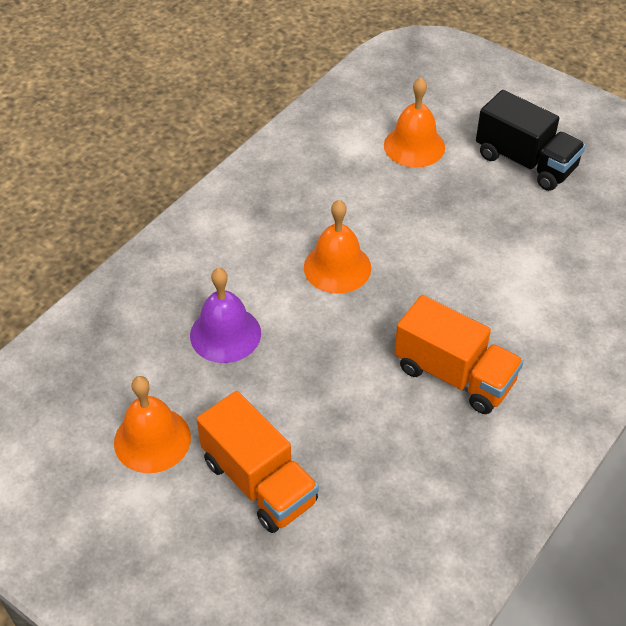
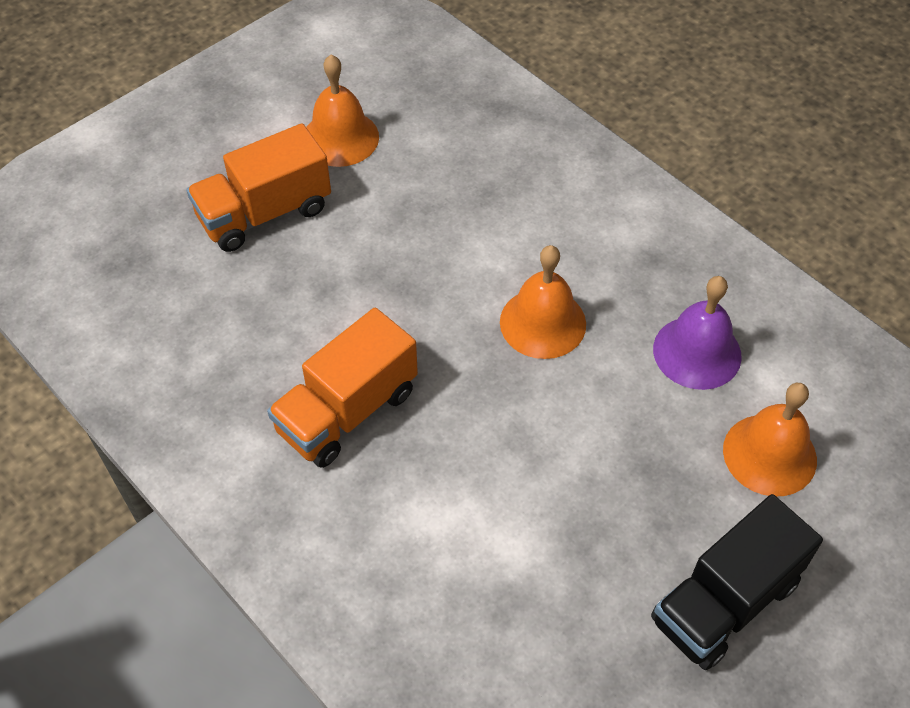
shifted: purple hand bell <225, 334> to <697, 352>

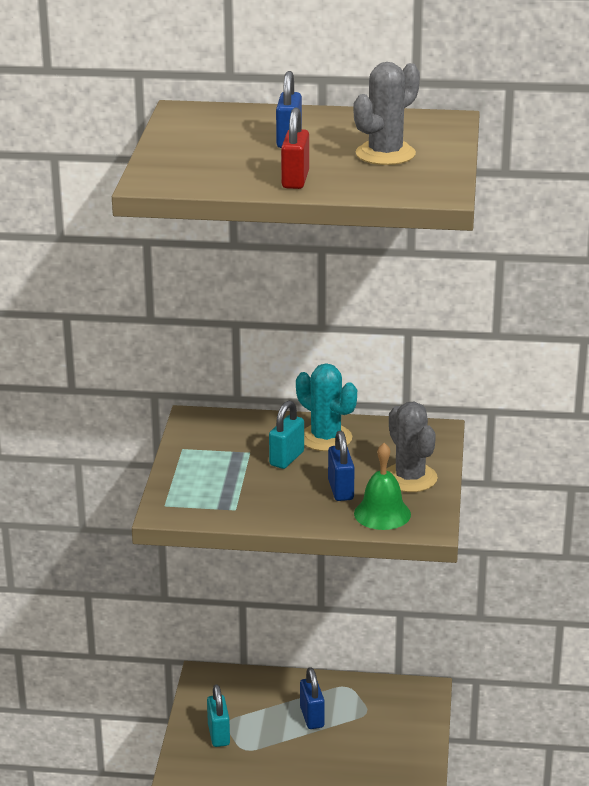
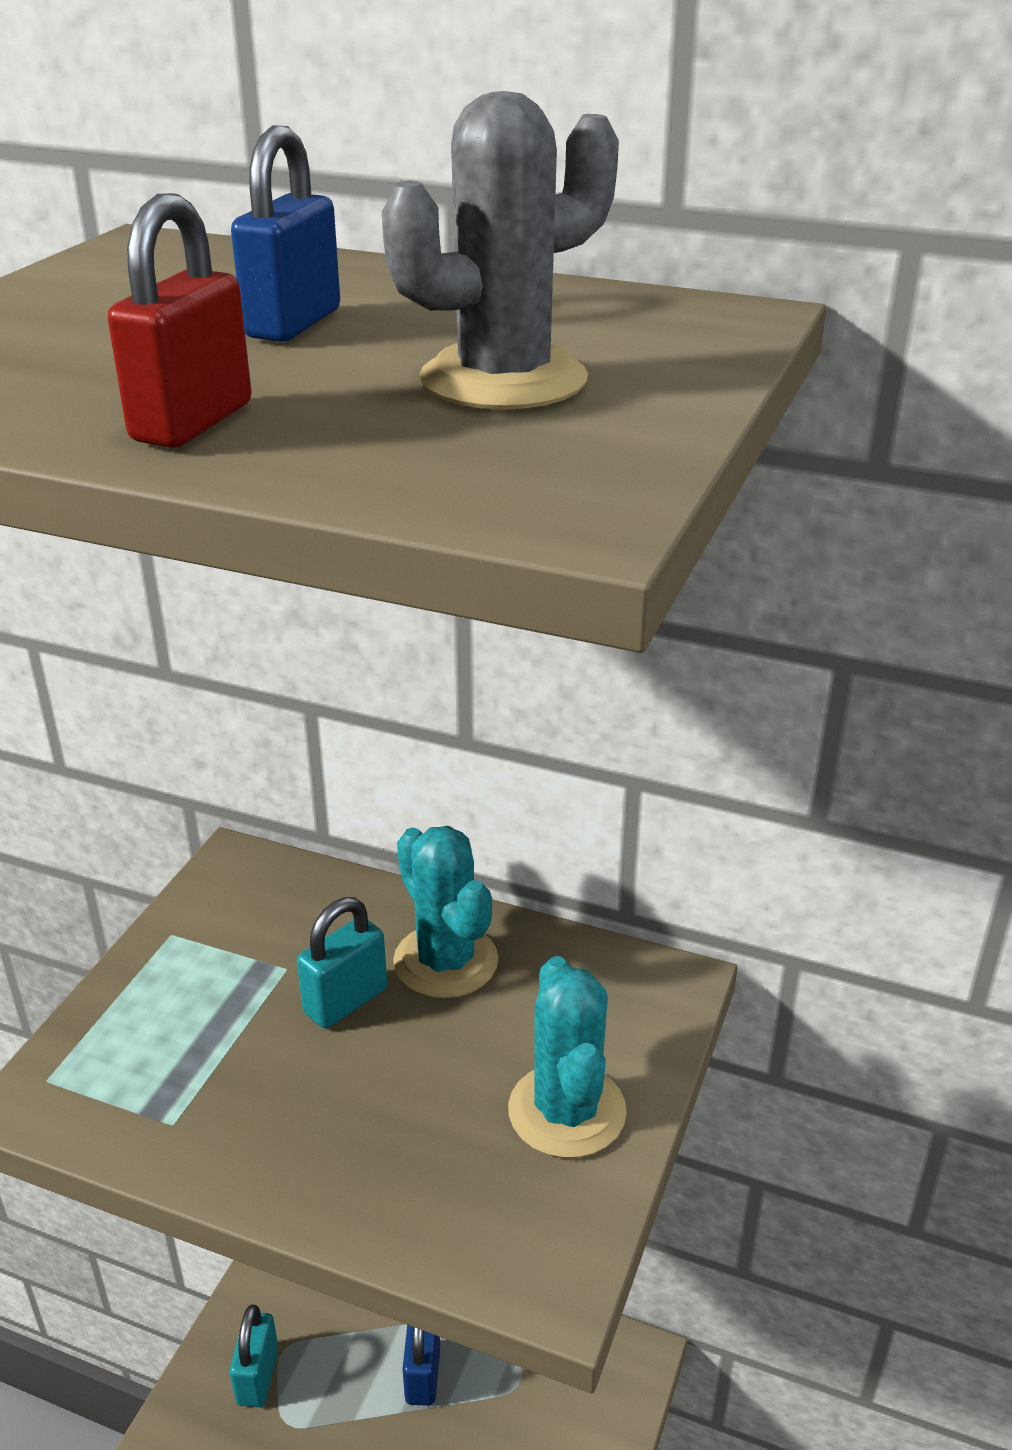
gone: blue padlock <340, 490>; emerald hand bell <382, 513>
repainted: gray prickly plant <410, 478> to turquoise prickly plant <567, 1111>

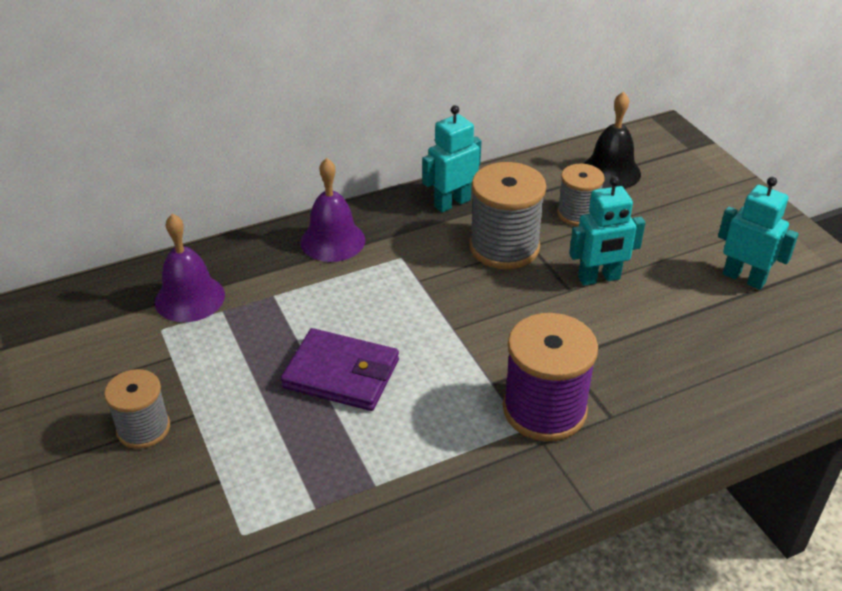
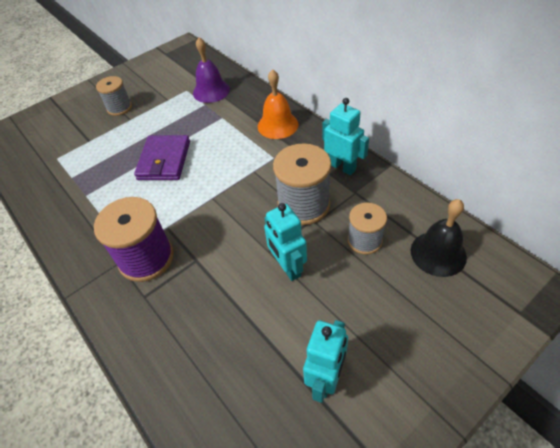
repainted: purple hand bell <332, 241> to bright orange hand bell <277, 125>

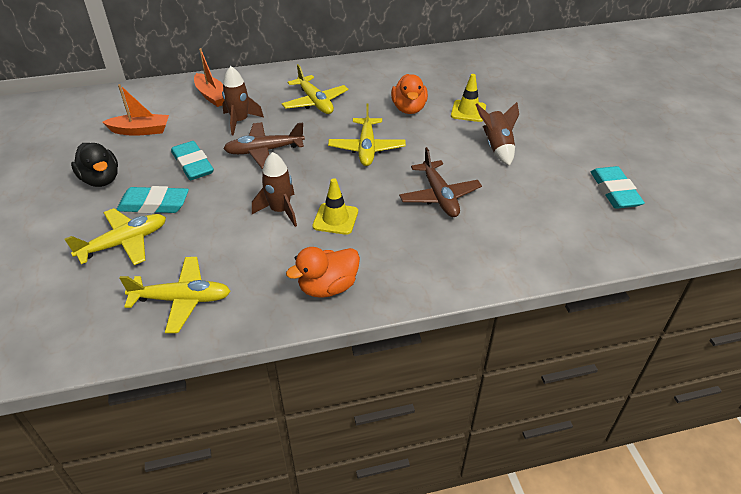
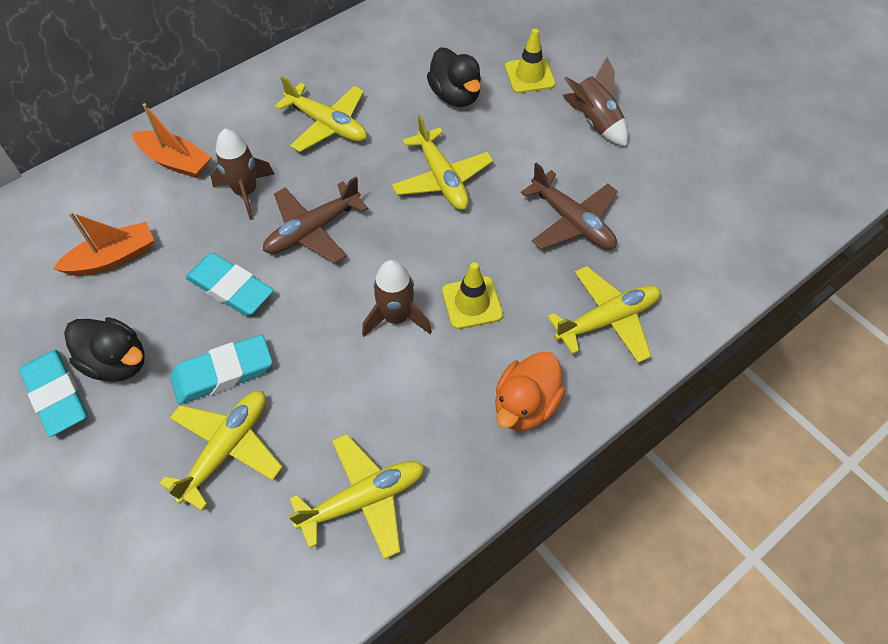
new: golden aeroplane <607, 319>
shifted: turquoise pencil eraser <614, 191> to <57, 395>
repainted: bright orange duck <409, 109> to ebony duck <455, 96>

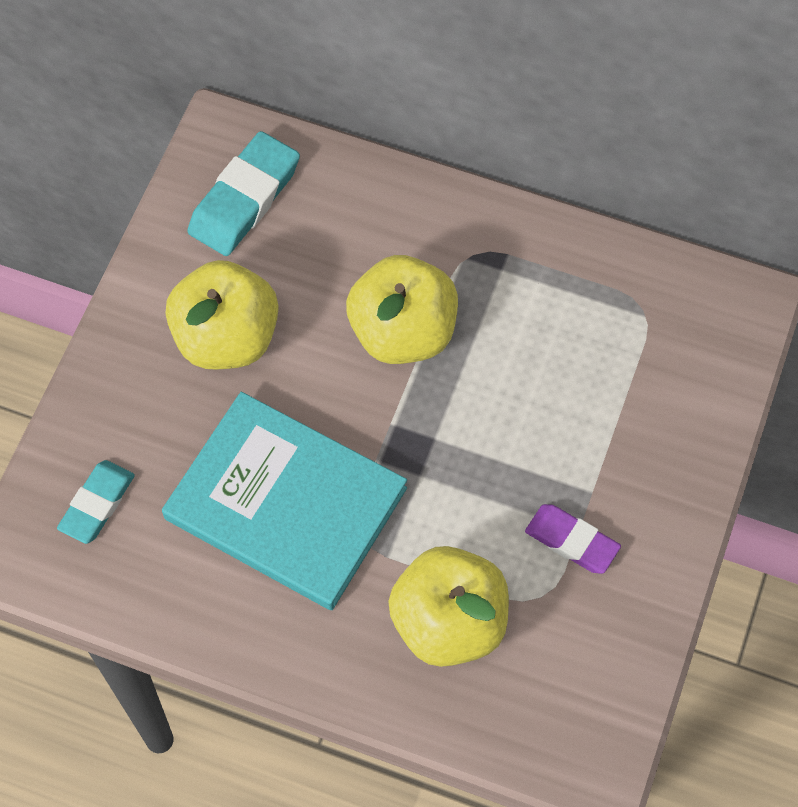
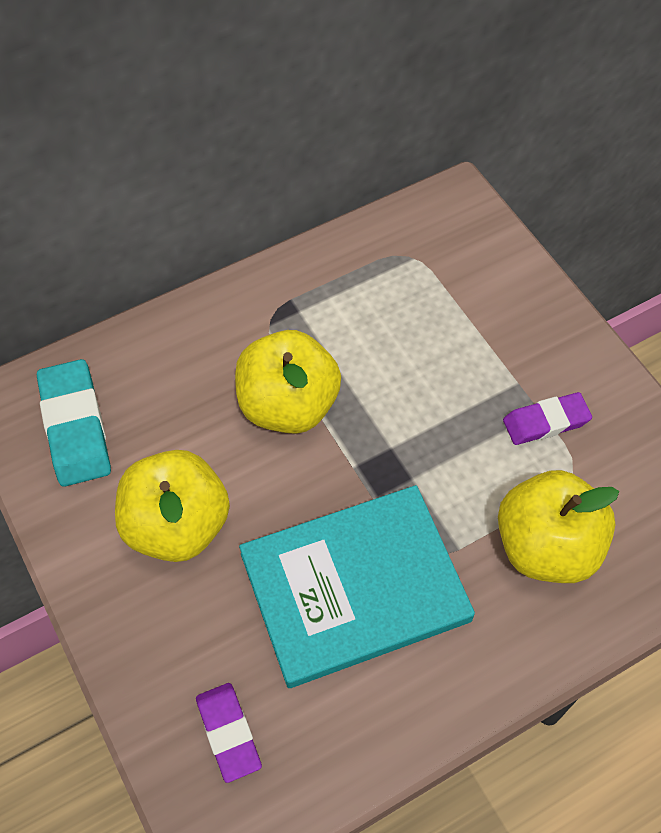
repainted: turquoise pencil eraser <97, 504> to purple pencil eraser <228, 733>

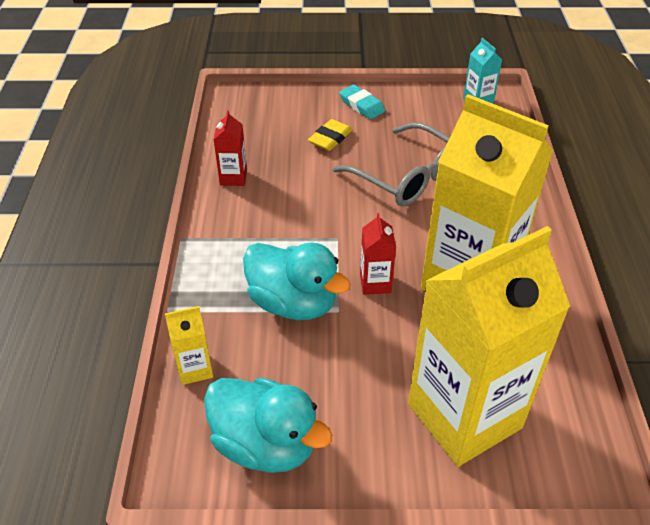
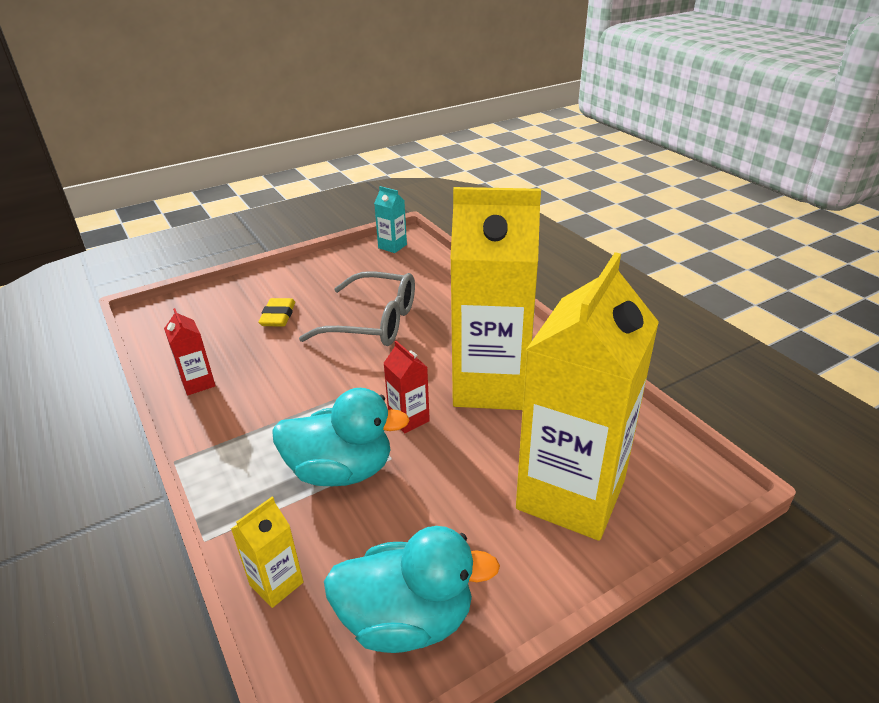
gone: turquoise pencil eraser <361, 105>

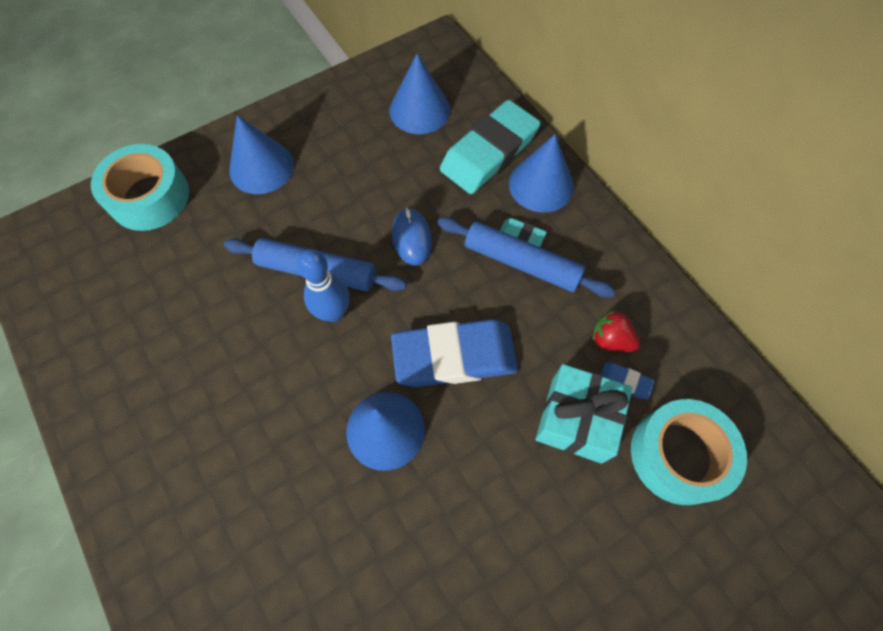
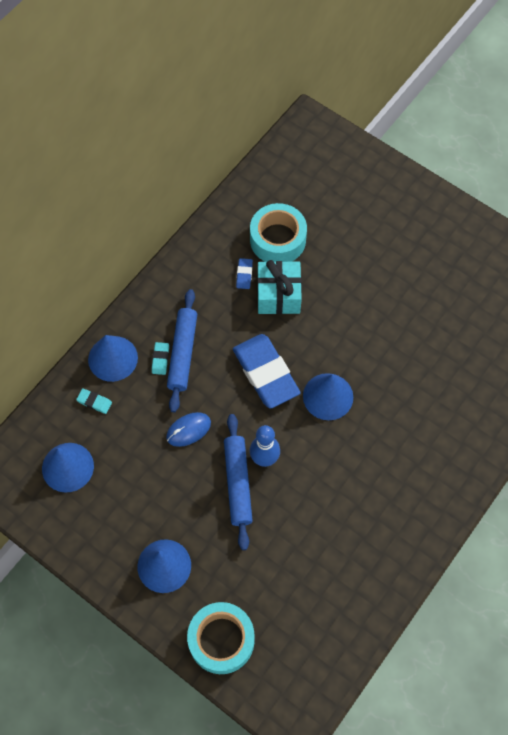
gone: red berry <610, 340>
scaled: turquoise pencil eraser <489, 152> = <94, 402> x0.40

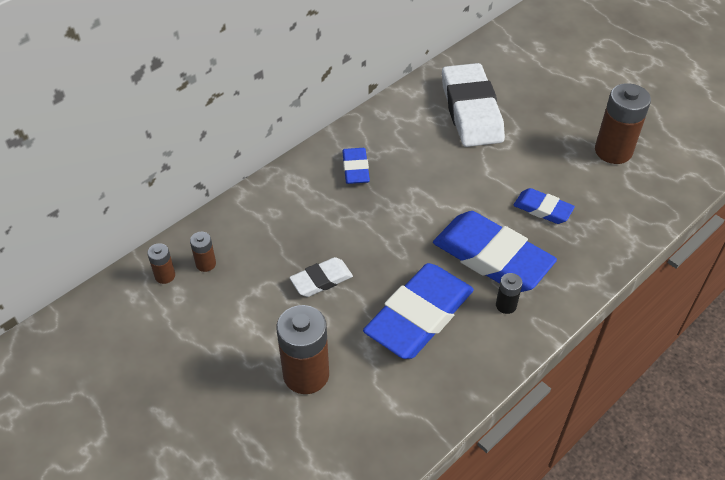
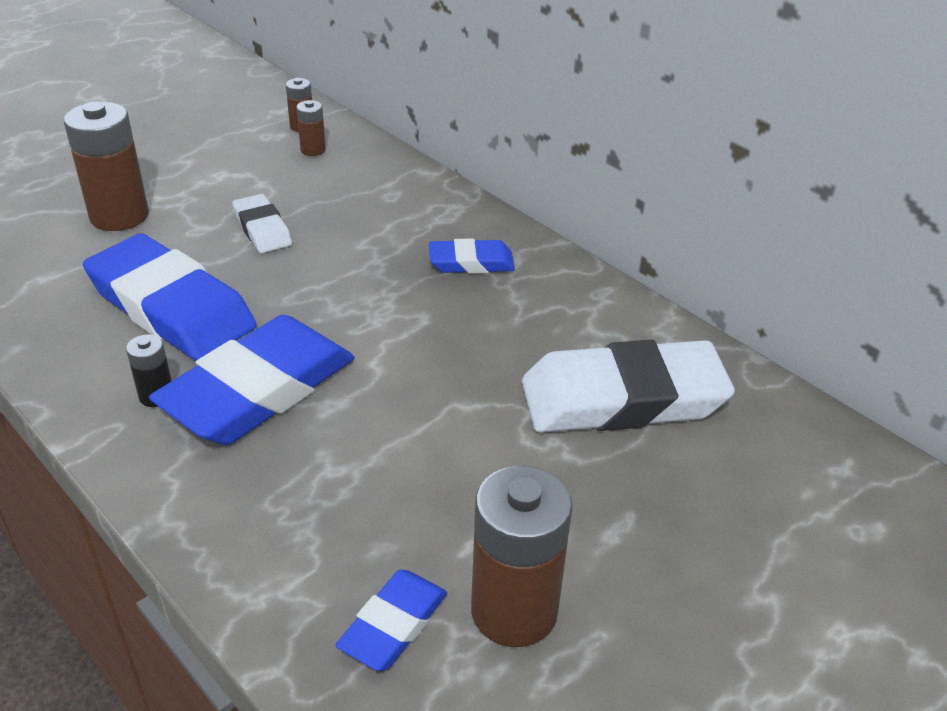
shifted: blue pencil eraser <543, 209> to <393, 625>

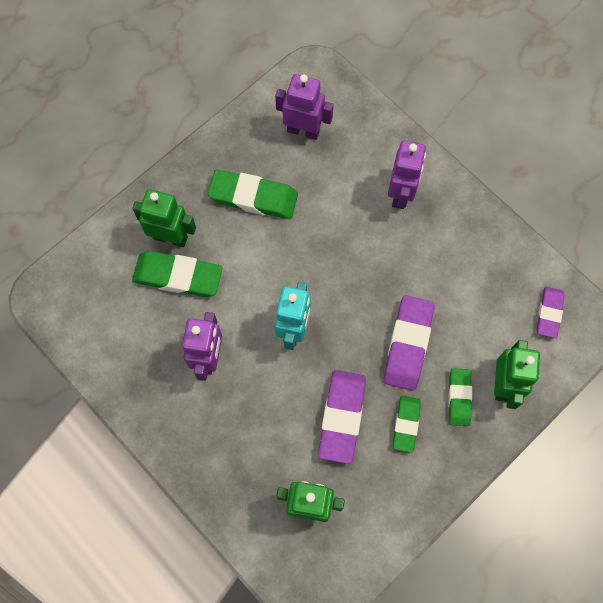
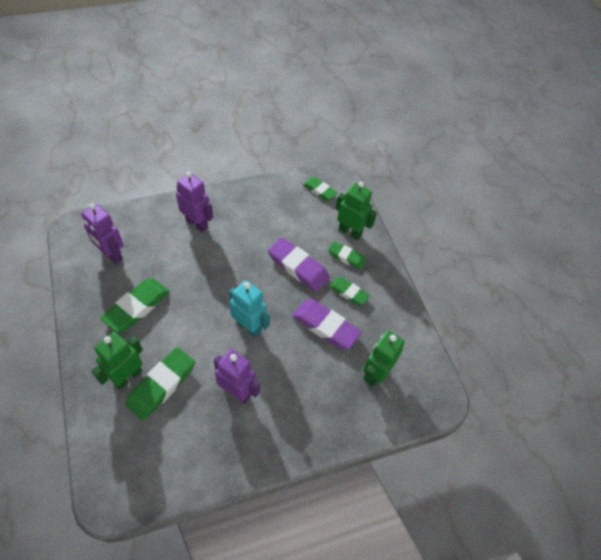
repainted: purple pencil eraser <549, 313> to emerald pencil eraser <319, 190>
rotated: purple robot figure <303, 130> = <111, 255> 90 degrees counterclockwise

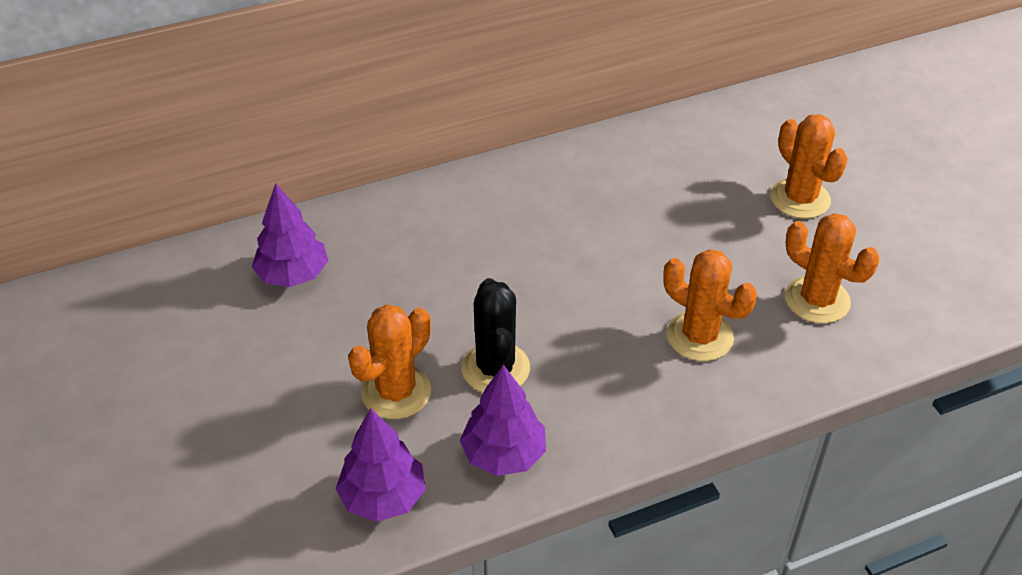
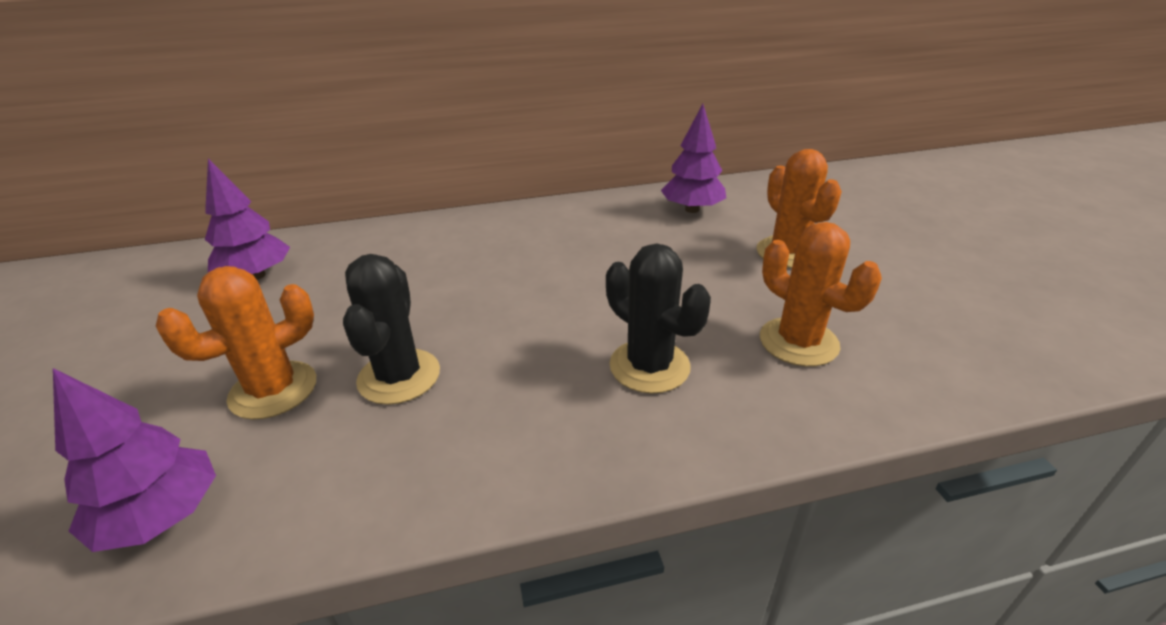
shifted: purple toy tree <503, 454> to <692, 209>
repainted: bright orange prickly plant <699, 336> to ebony prickly plant <649, 366>

